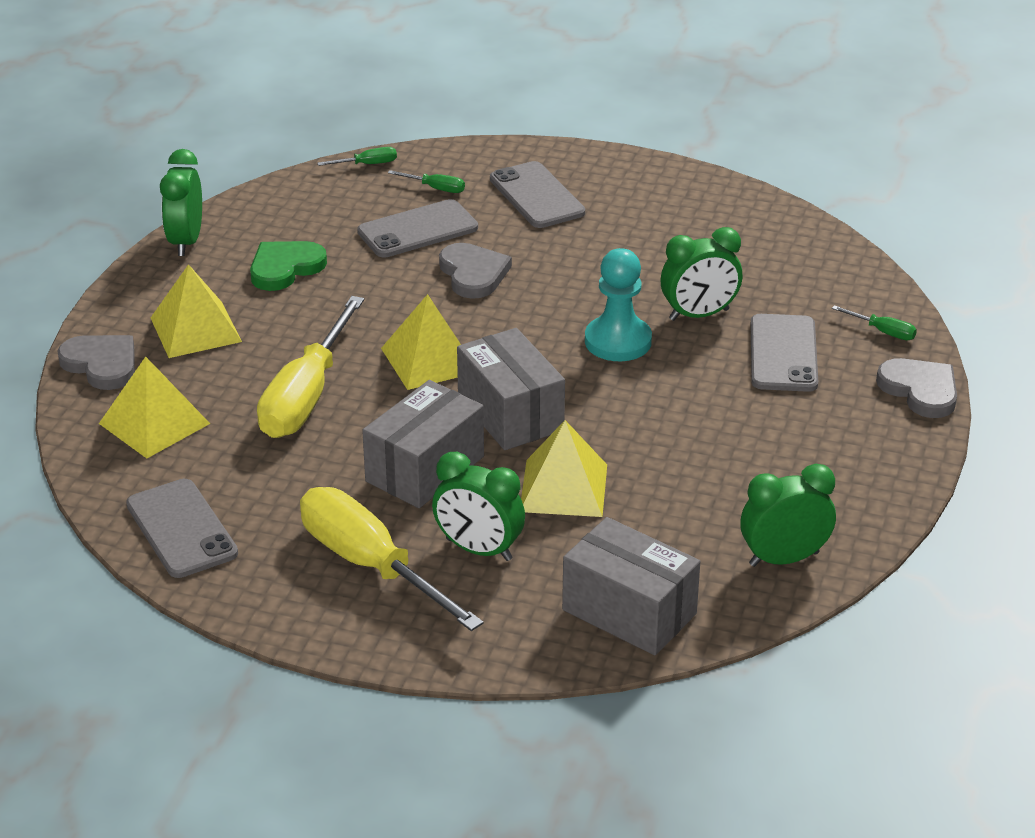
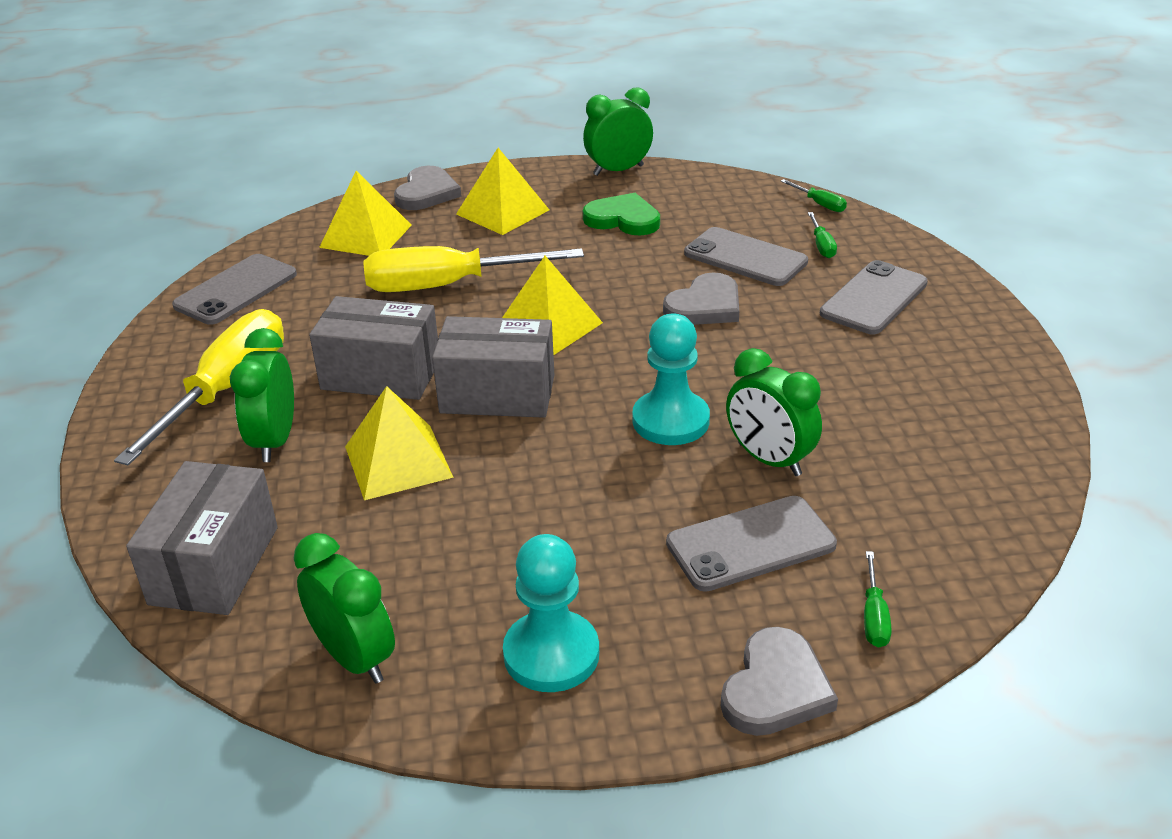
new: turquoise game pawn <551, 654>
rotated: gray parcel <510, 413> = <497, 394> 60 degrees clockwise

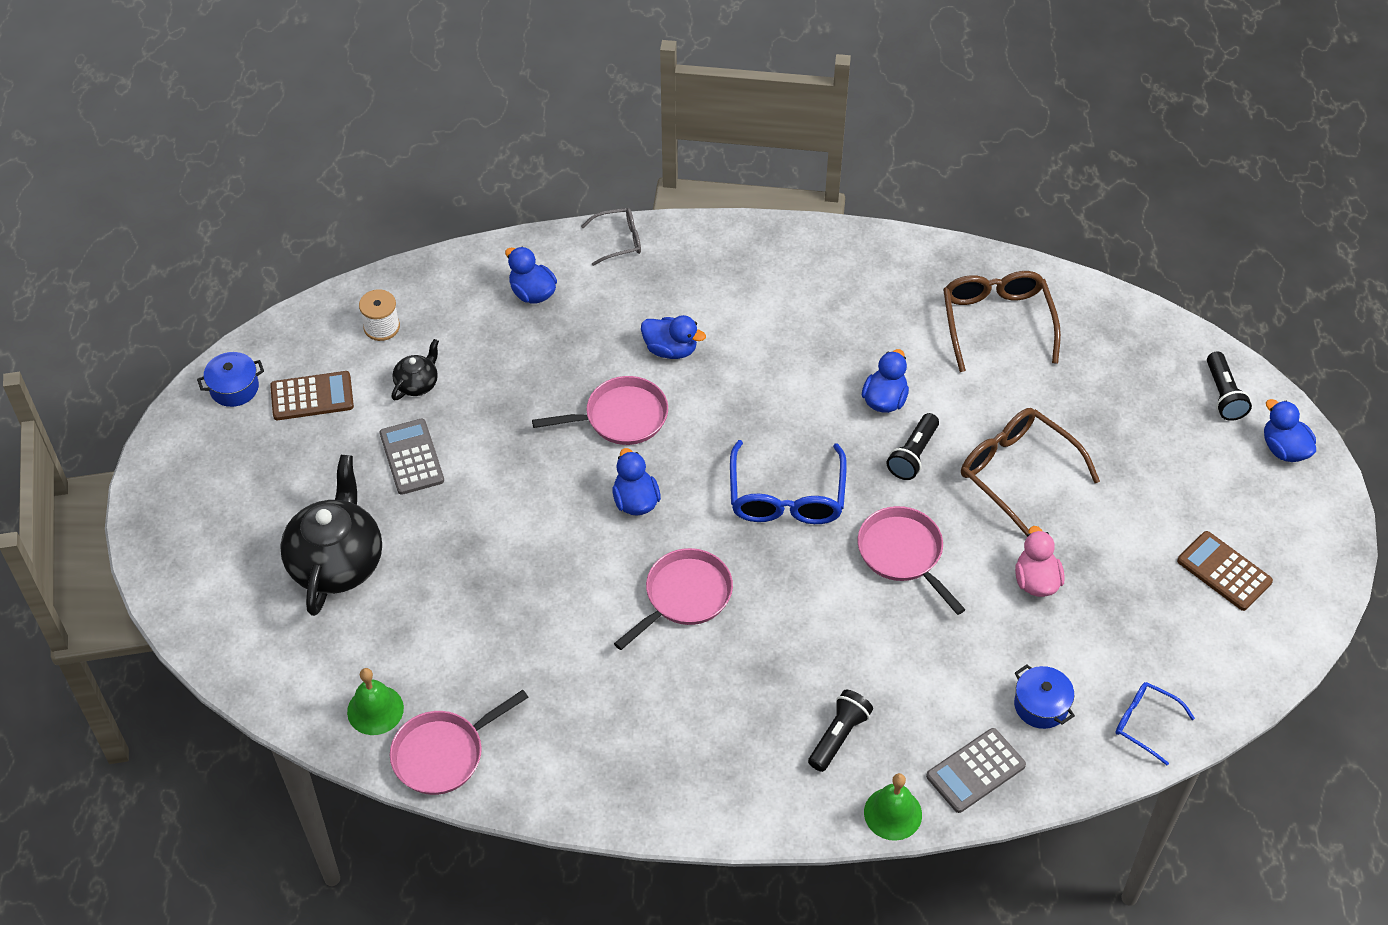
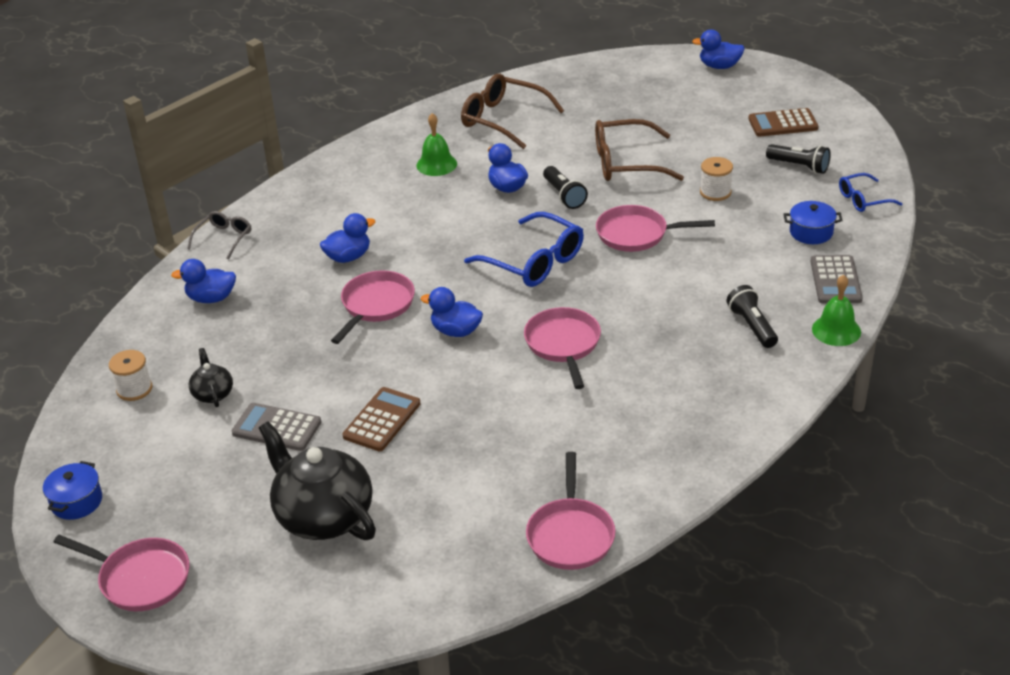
new: rosy pan <140, 579>
shifted: dark brown pocket calculator <312, 397> to <382, 420>; emerald hand bell <375, 710> to <436, 164>; ebony flashlight <1223, 395> to <799, 166>
swapped: rosy duck <1036, 581> to pure white bobbin <715, 192>

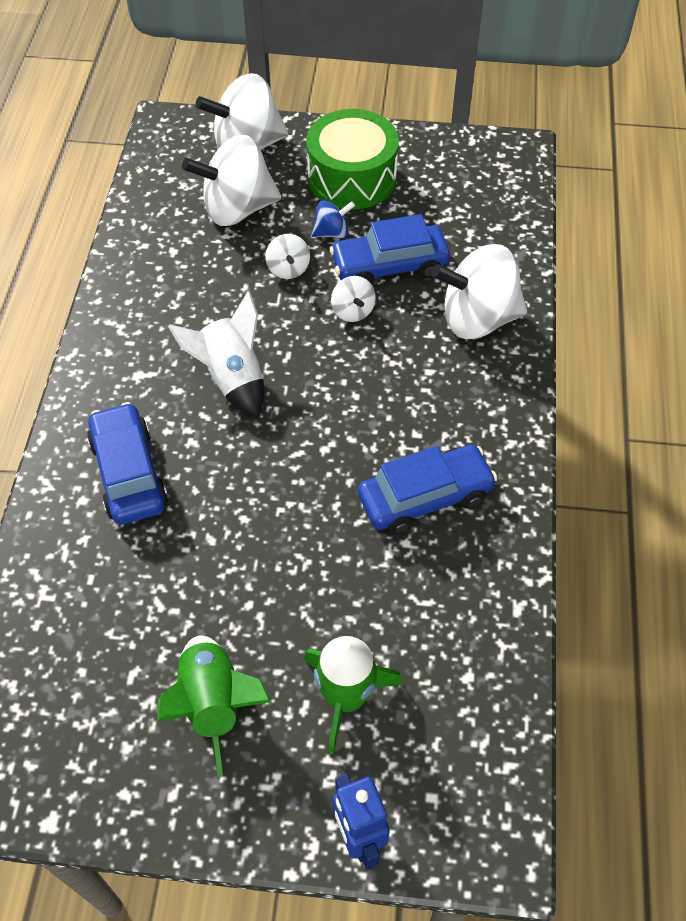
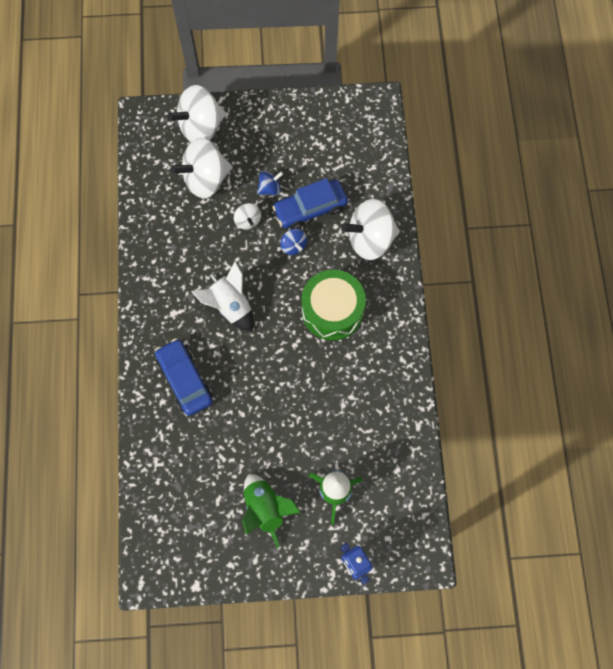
gone: blue toy car <425, 497>
shifted: emerald toy drum <352, 177> to <332, 310>
repainted: pure white toy top <352, 311> to blue toy top <293, 246>

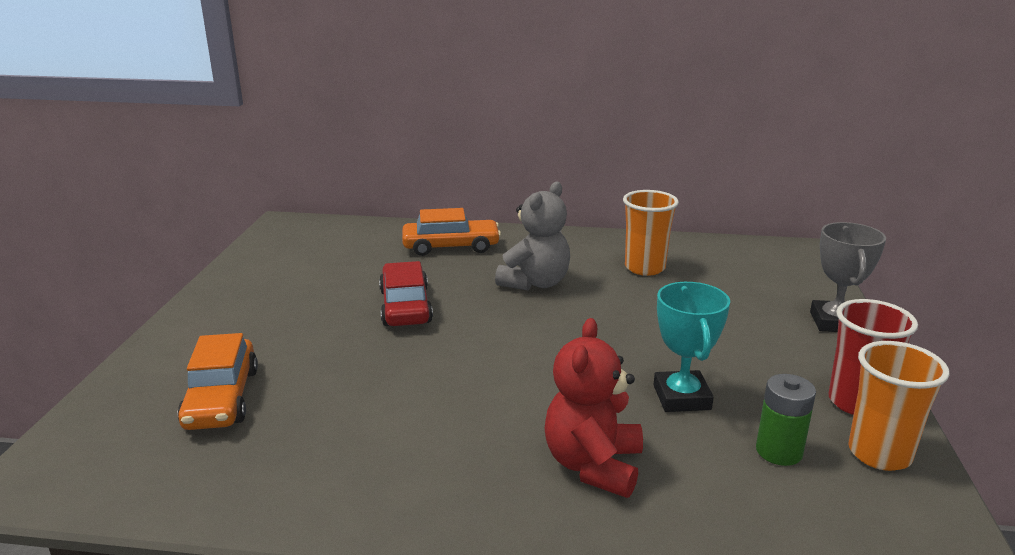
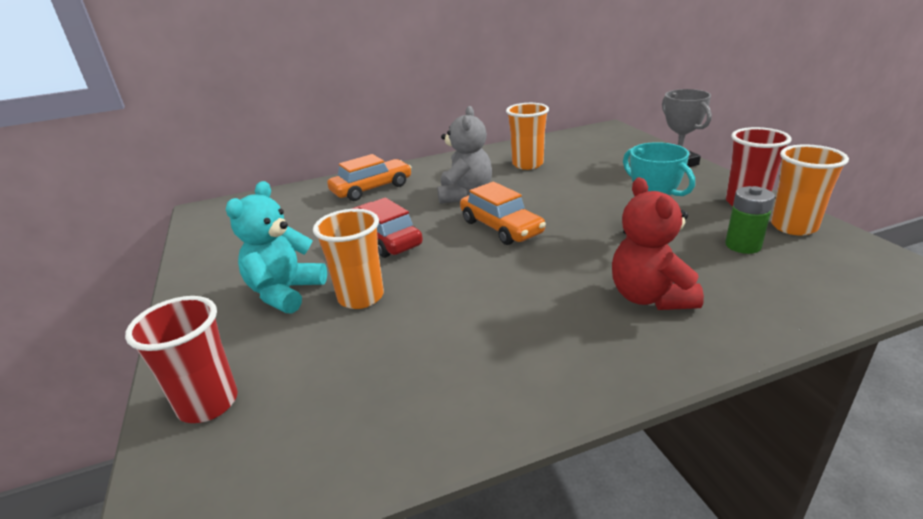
new: red cup <208, 403>; turquoise teddy bear <285, 292>; bright orange cup <361, 297>
shifted: bright orange toy car <221, 398> to <501, 227>

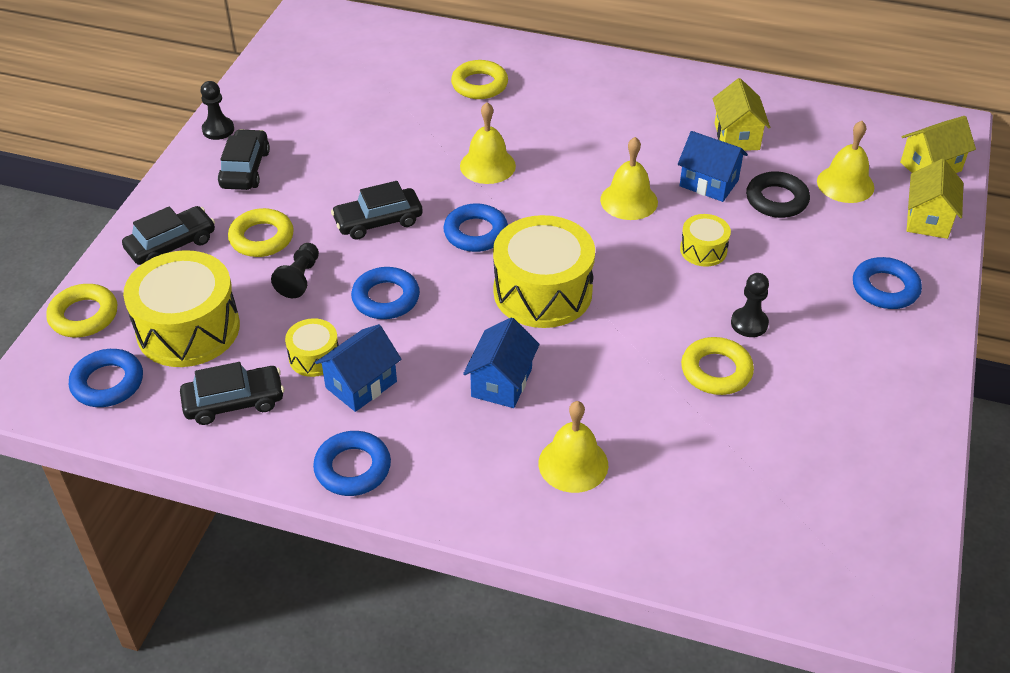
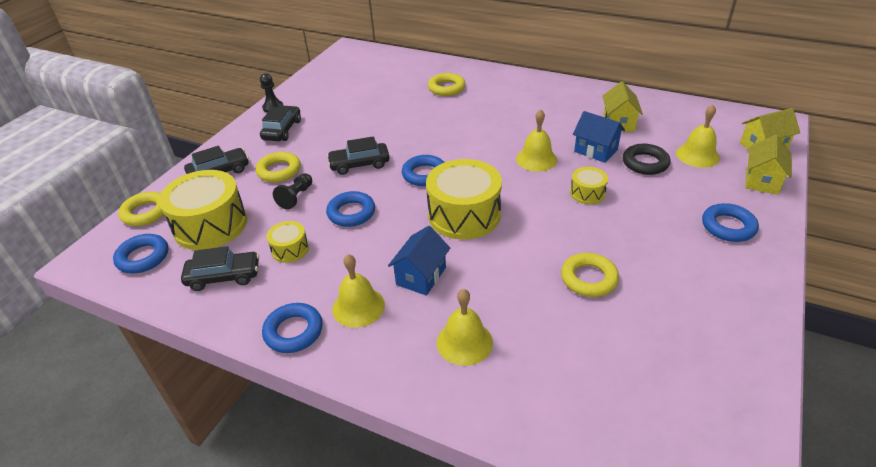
gone: blue house <361, 384>; ebony game pawn <749, 323>
shifted: golden hand bell <487, 165> to <358, 307>

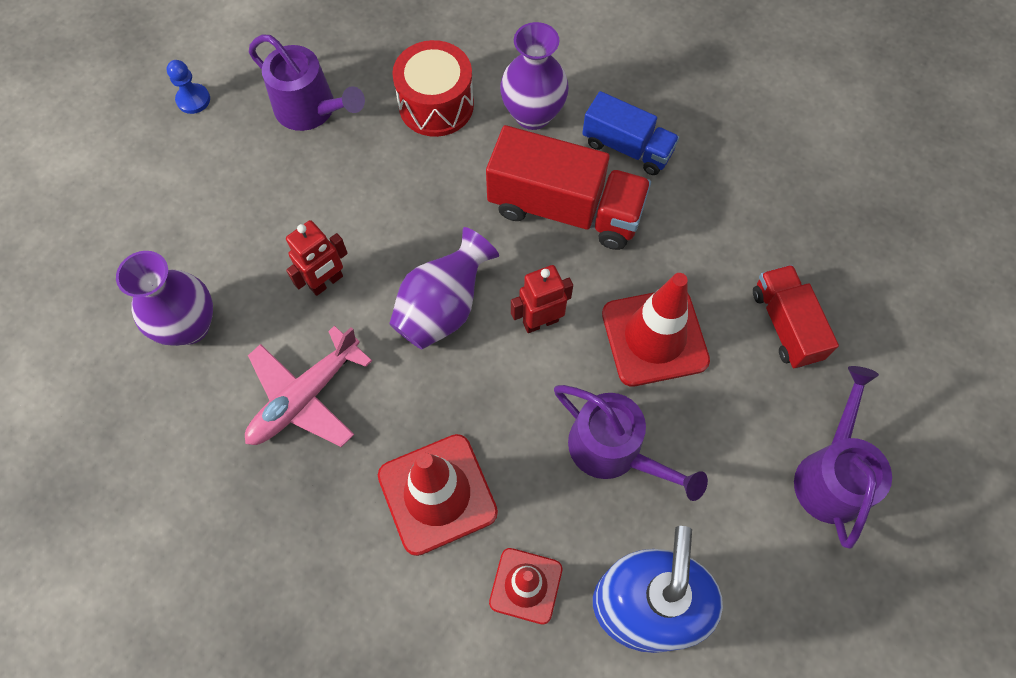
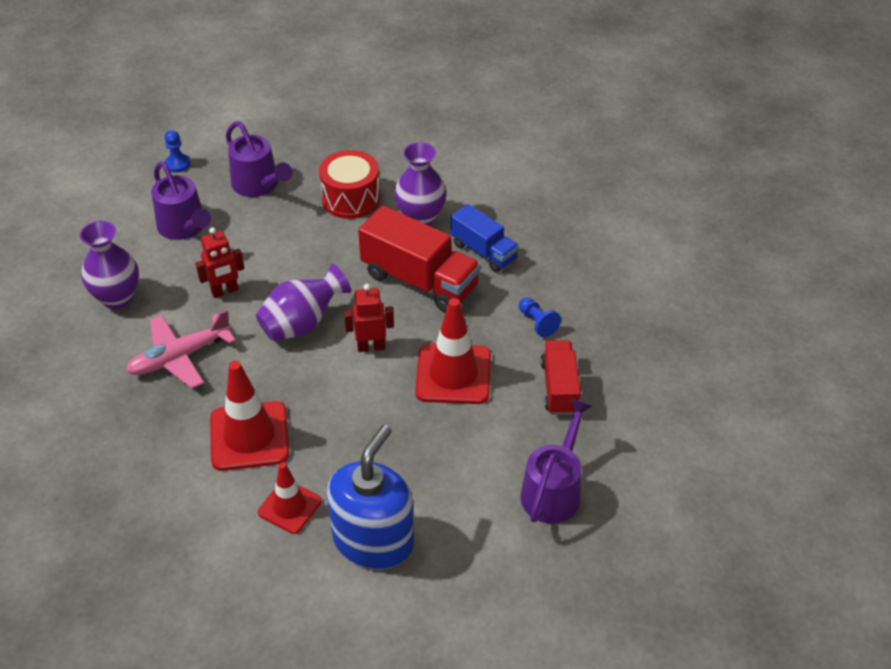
new: blue game pawn <537, 323>
shifted: purple watering can <613, 450> to <184, 227>

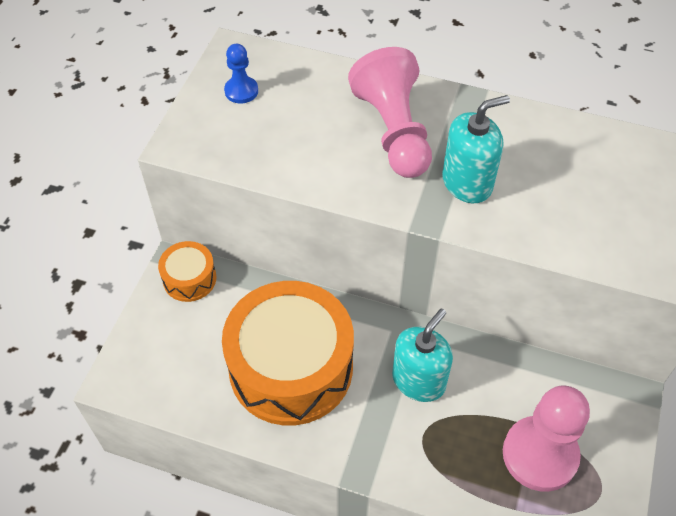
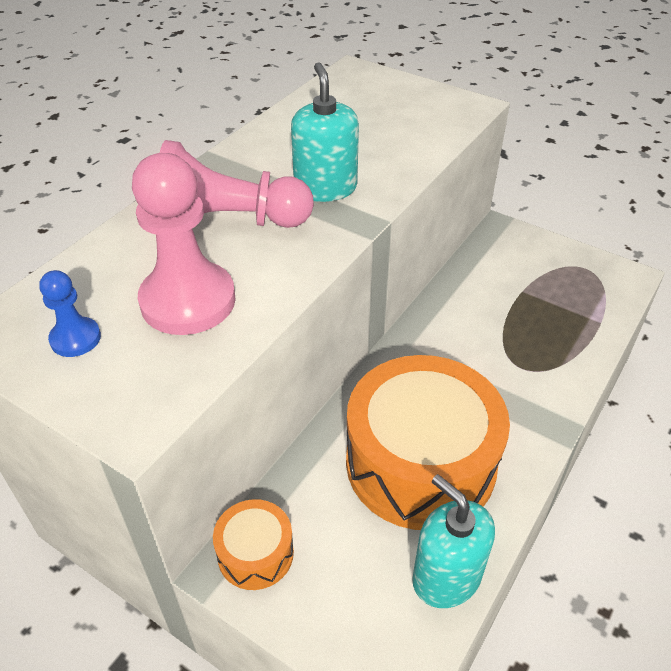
shifted: rosy game pawn <540, 455> to <188, 301>; turquoise pump bottle <418, 380> to <446, 577>

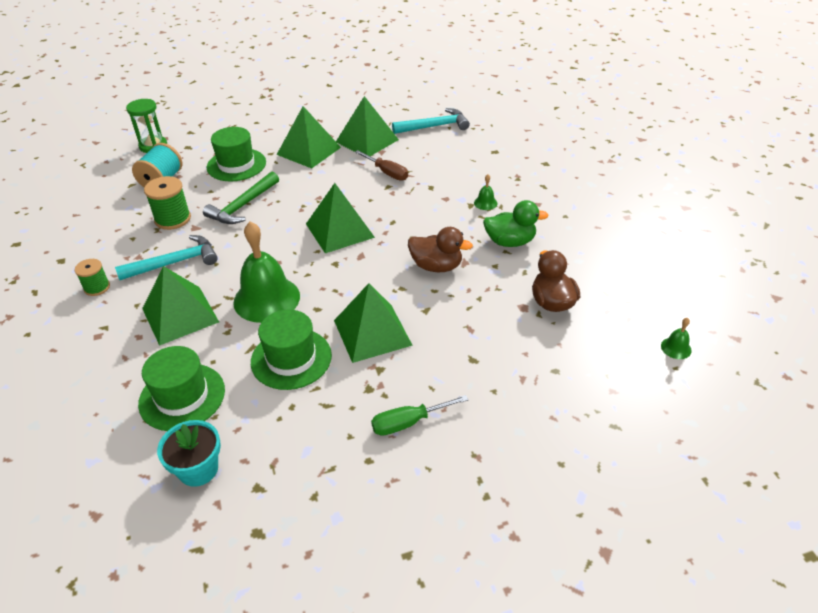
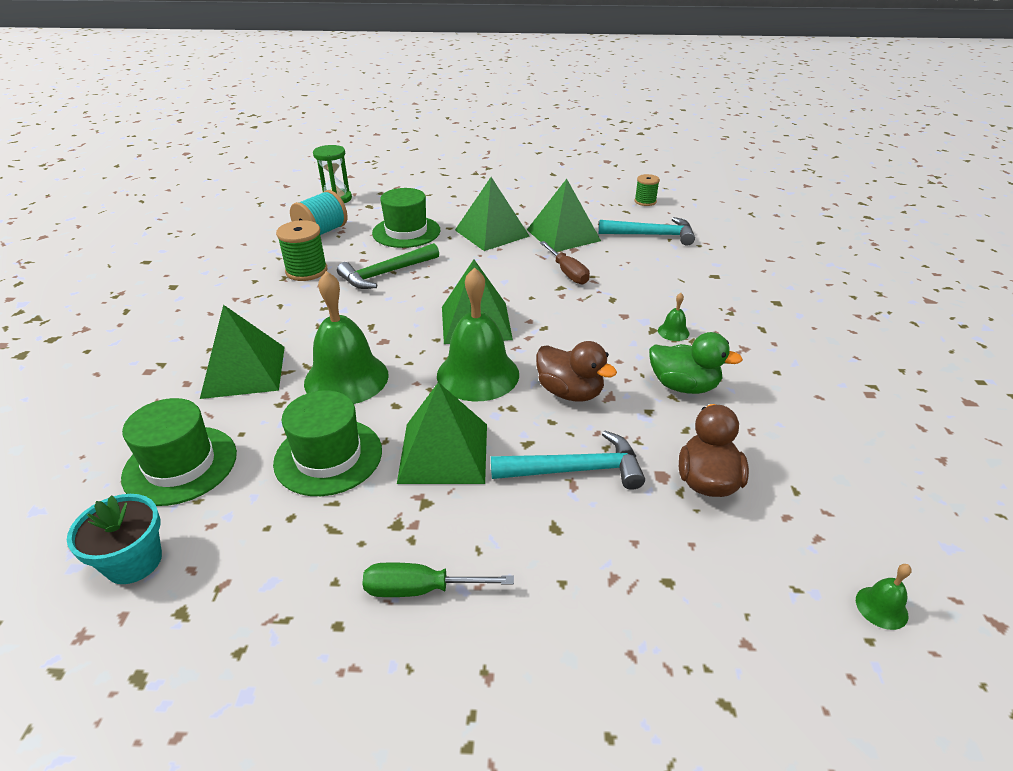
new: emerald hand bell <478, 374>
shifted: turquoise carpenter's hammer <175, 263> to <575, 470>; emerald bobbin <97, 287> to <645, 201>

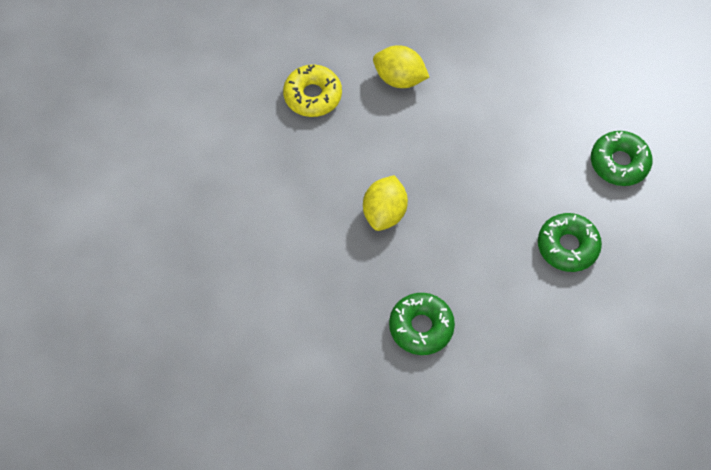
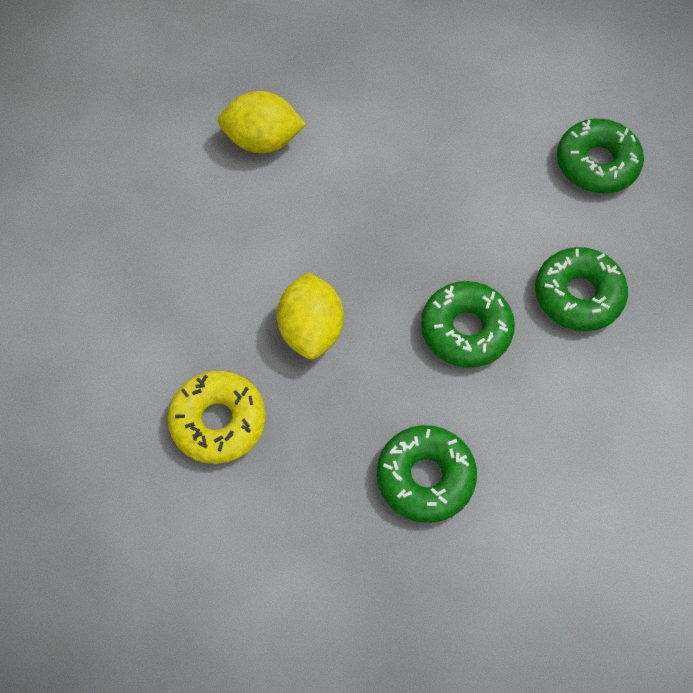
new: emerald donut <466, 330>
shifted: golden donut <312, 96> to <218, 422>

